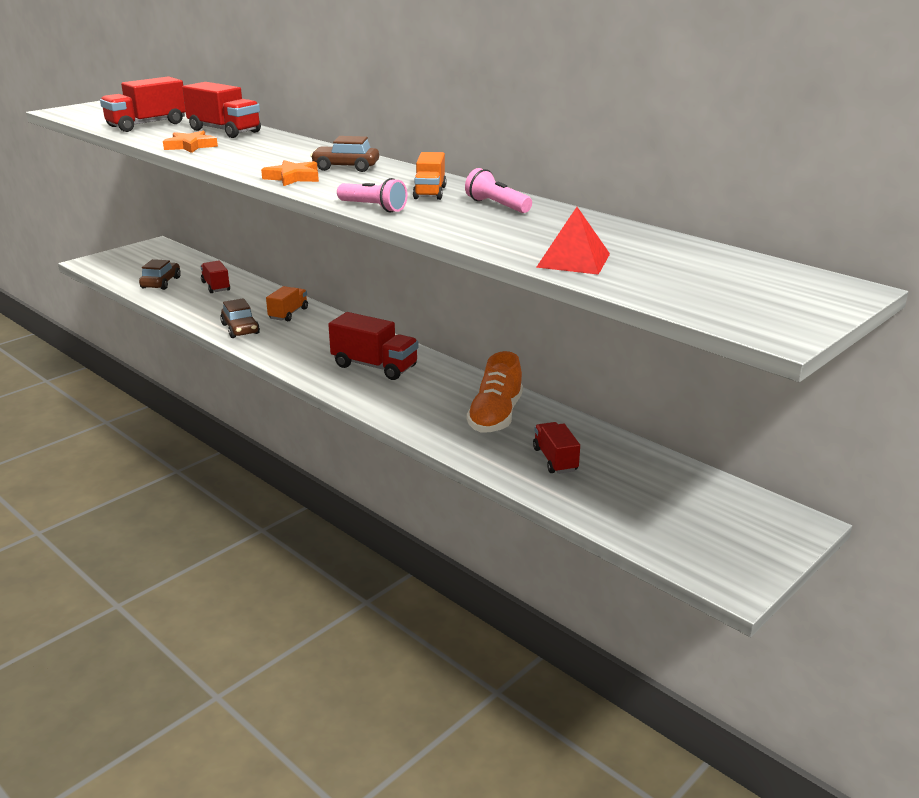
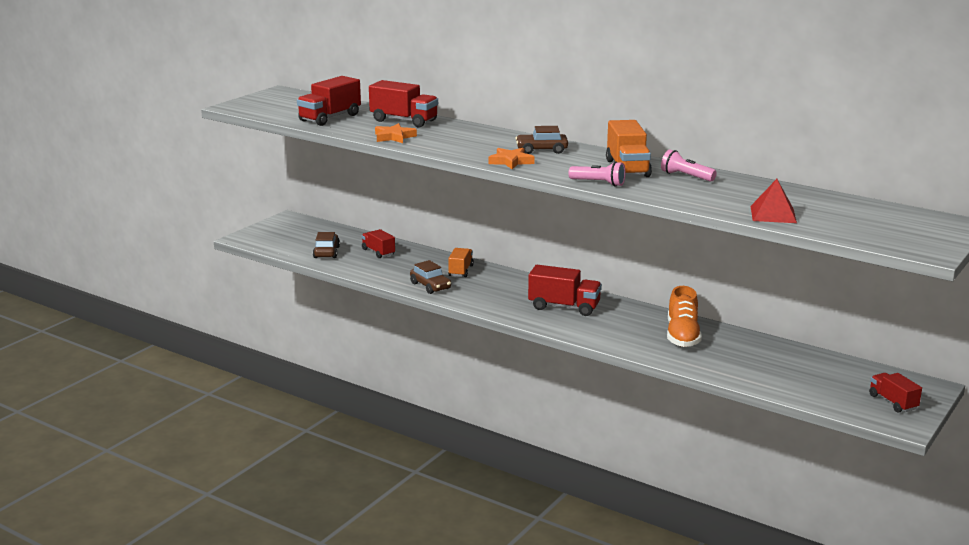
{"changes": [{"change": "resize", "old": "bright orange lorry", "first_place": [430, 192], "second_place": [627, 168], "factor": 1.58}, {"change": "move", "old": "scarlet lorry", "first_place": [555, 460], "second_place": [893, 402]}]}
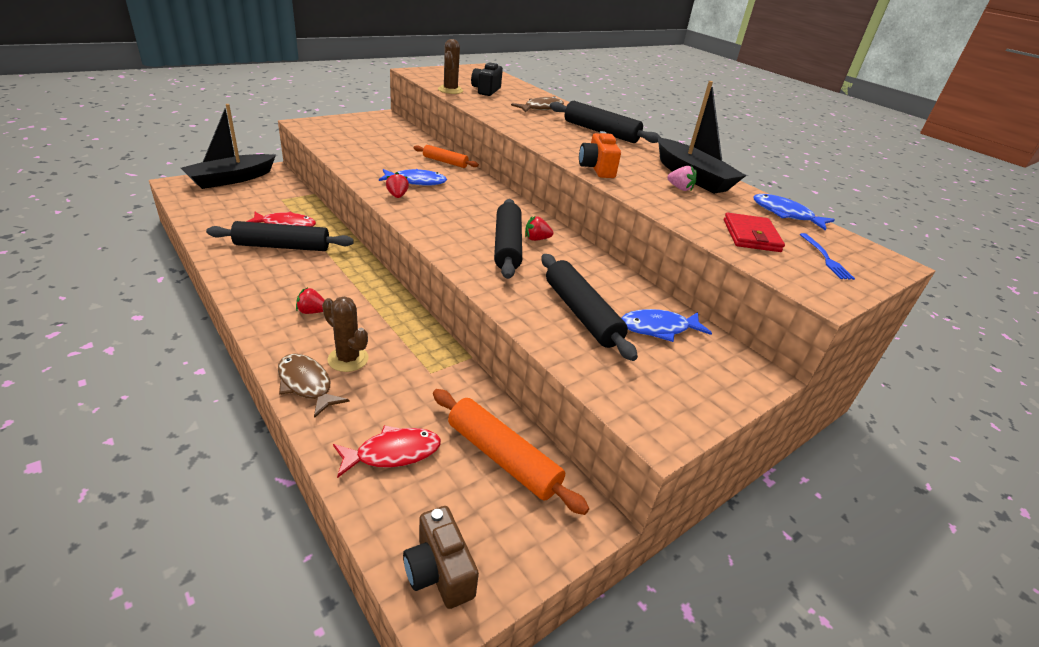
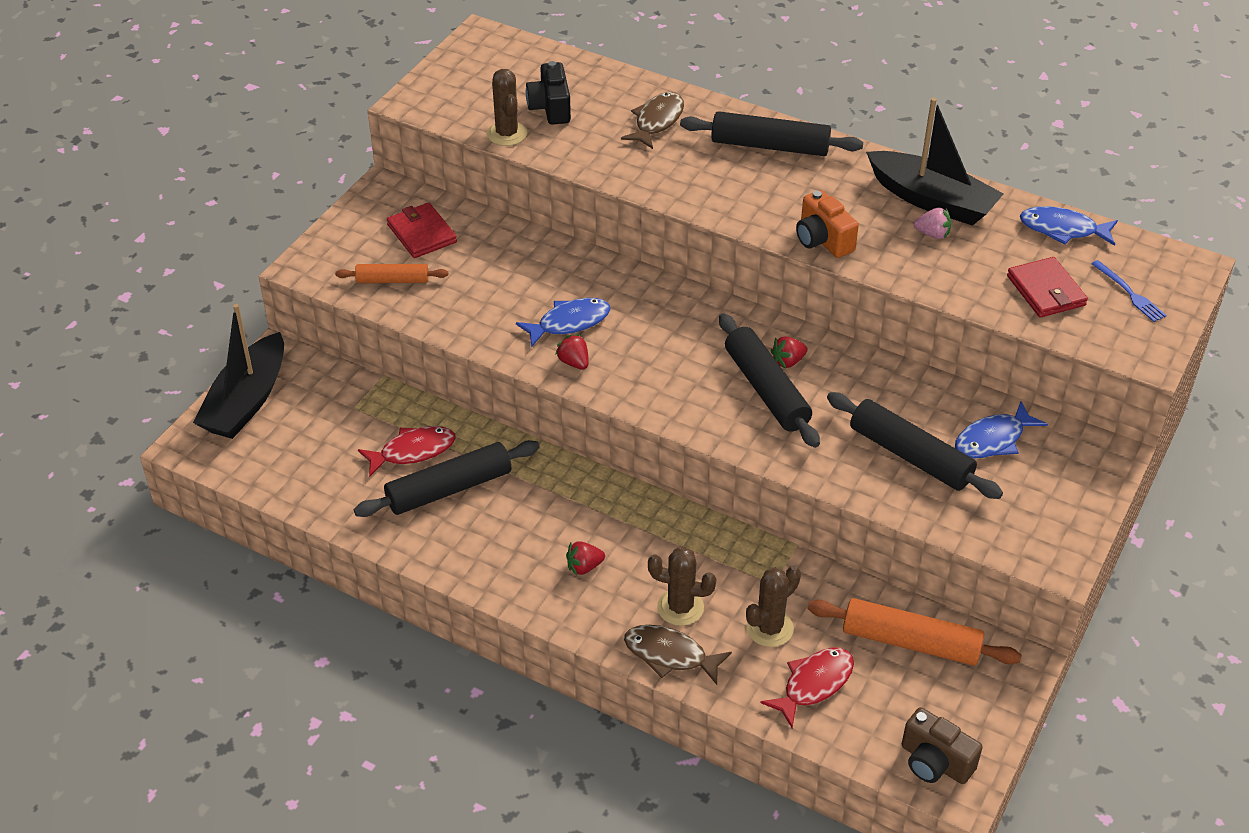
{"changes": [{"change": "move", "old": "bright orange pastry roller", "first_place": [445, 162], "second_place": [392, 280]}, {"change": "insert", "new": "scarlet card wallet", "second_place": [421, 233]}, {"change": "insert", "new": "brown saguaro cactus", "second_place": [769, 628]}]}
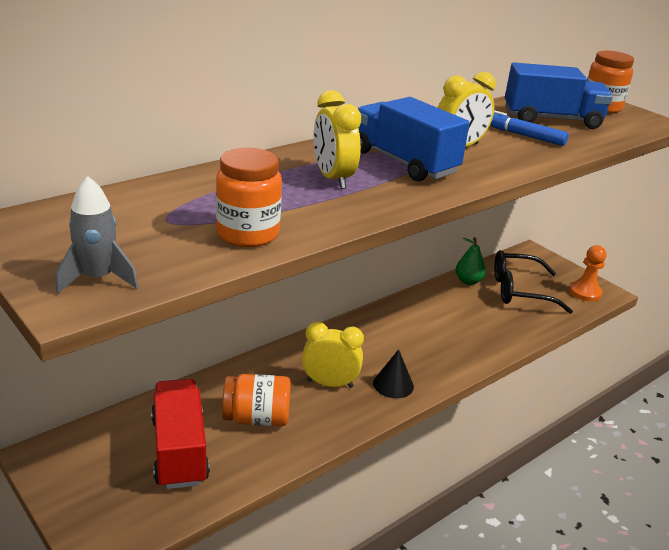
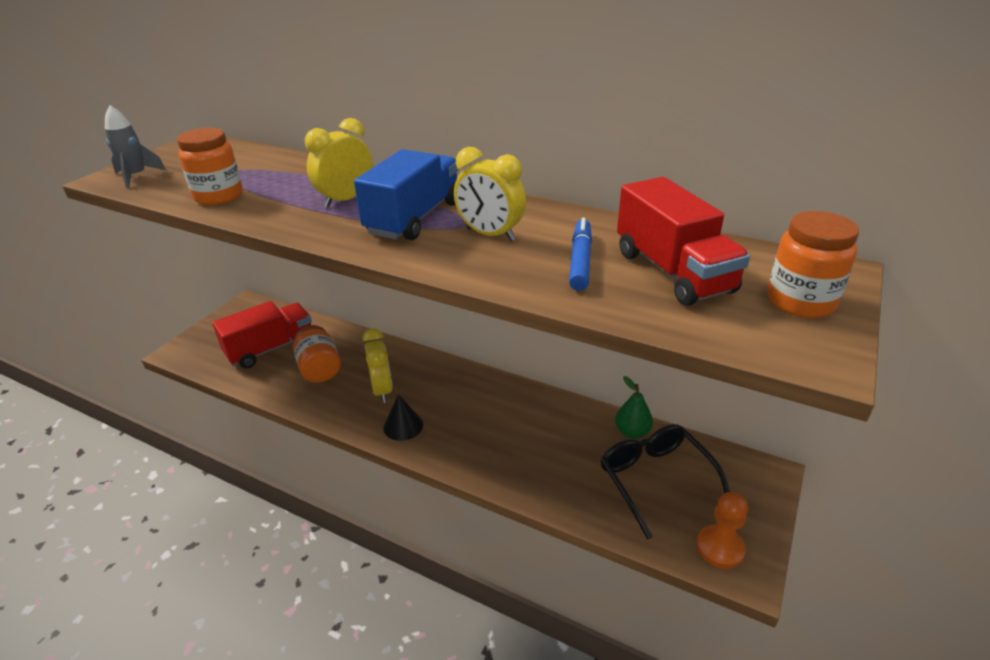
{"changes": [{"change": "recolor", "old": "blue lorry", "new": "scarlet lorry", "first_place": [552, 119], "second_place": [673, 272]}]}
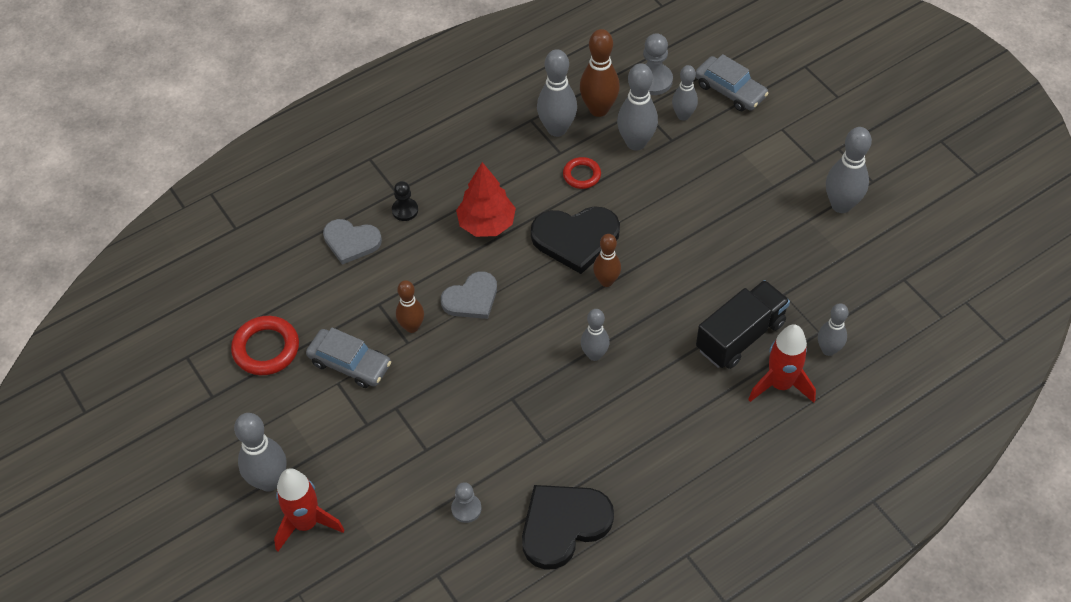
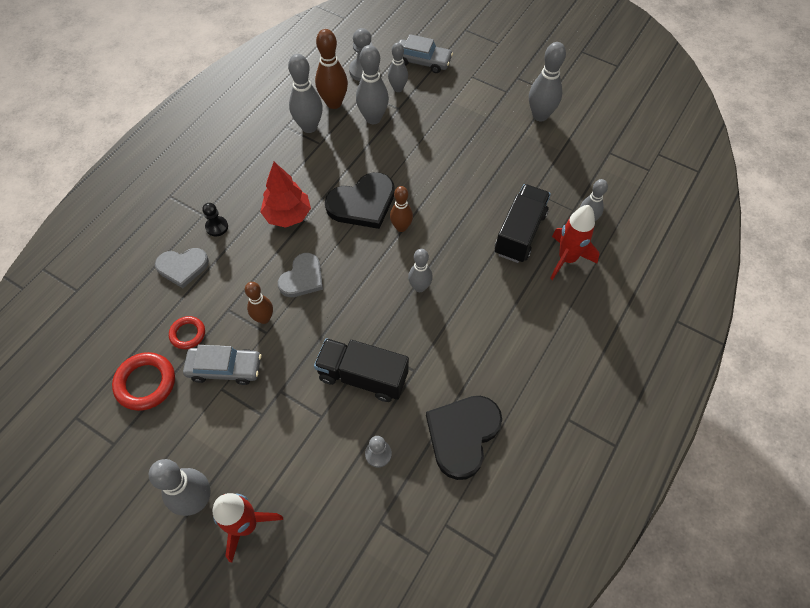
{"changes": [{"change": "move", "old": "scarlet torus", "first_place": [582, 175], "second_place": [188, 334]}, {"change": "insert", "new": "jet-black lorry", "second_place": [363, 376]}]}
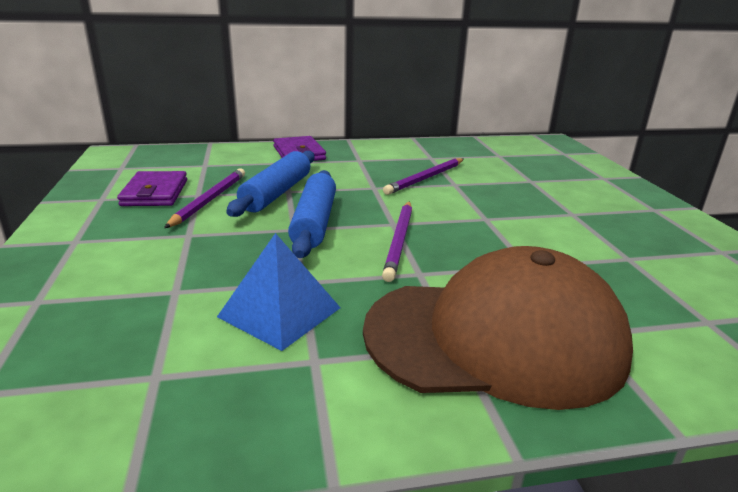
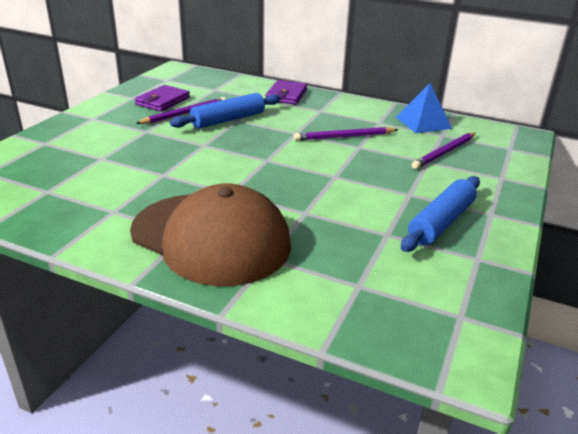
{"changes": [{"change": "move", "old": "blue pastry roller", "first_place": [314, 222], "second_place": [441, 222]}, {"change": "move", "old": "royal purple wooden pencil", "first_place": [399, 241], "second_place": [444, 152]}, {"change": "move", "old": "blue pyramid shape", "first_place": [279, 312], "second_place": [423, 122]}]}
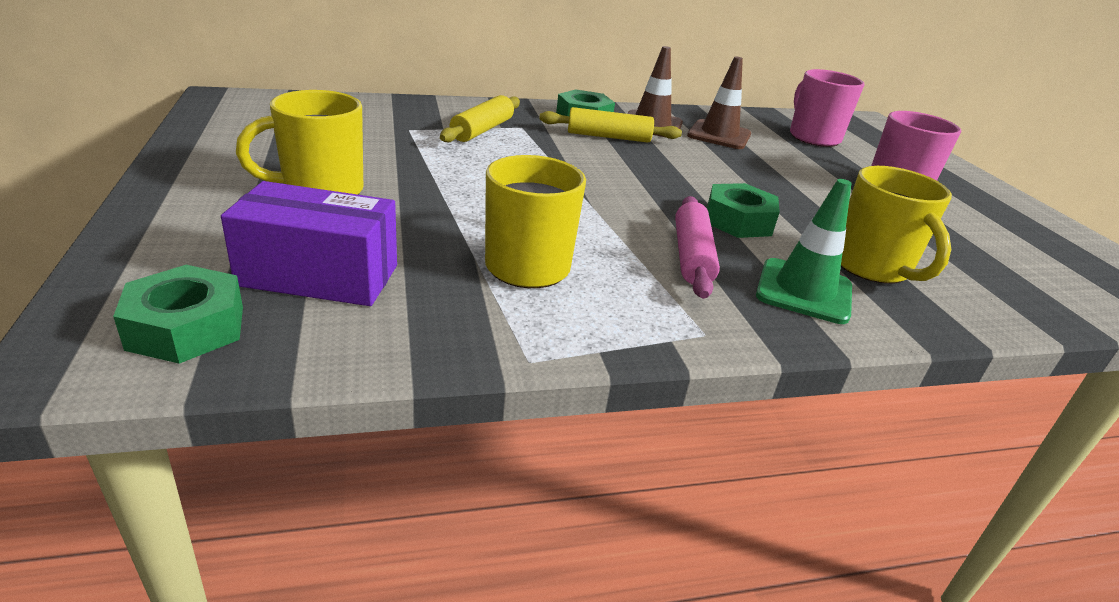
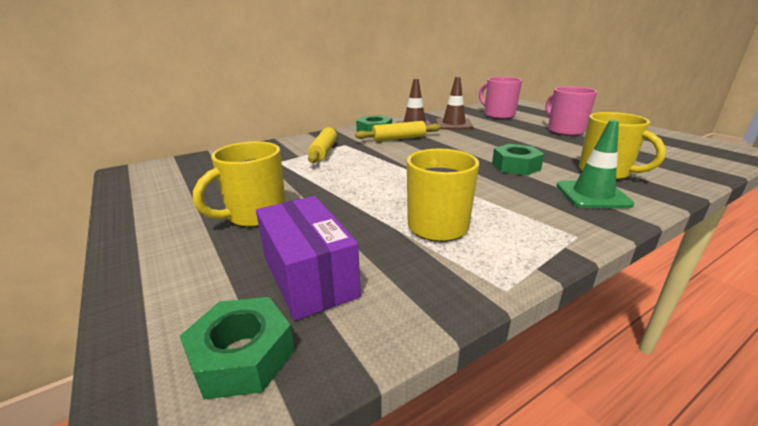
{"changes": [{"change": "rotate", "old": "royal purple box", "first_place": [319, 275], "second_place": [309, 276], "degrees": 75}, {"change": "delete", "old": "rose-pink pastry roller", "first_place": [691, 256]}]}
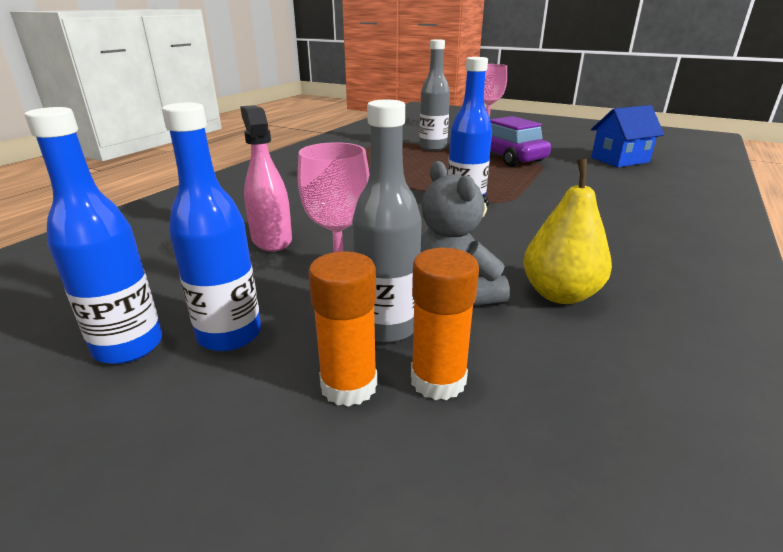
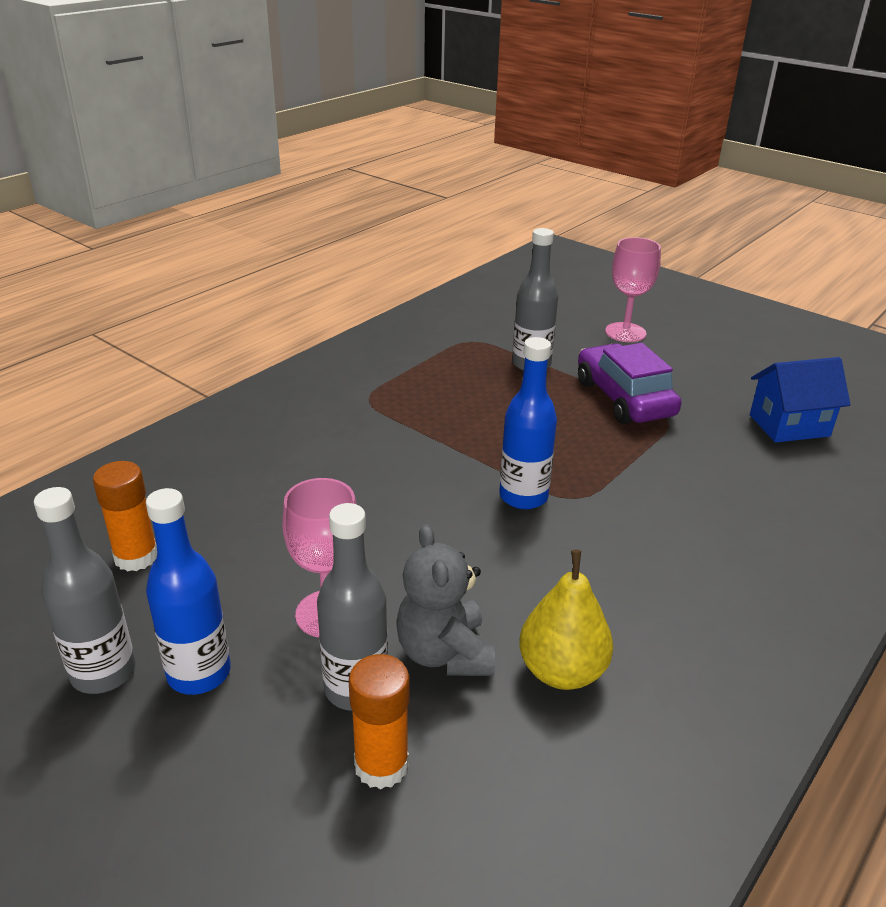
{"changes": [{"change": "delete", "old": "rose-pink spray cleaner", "first_place": [271, 240]}, {"change": "recolor", "old": "blue drink bottle", "new": "grey drink bottle", "first_place": [129, 346], "second_place": [103, 672]}, {"change": "move", "old": "bright orange glue stick", "first_place": [349, 386], "second_place": [136, 557]}]}
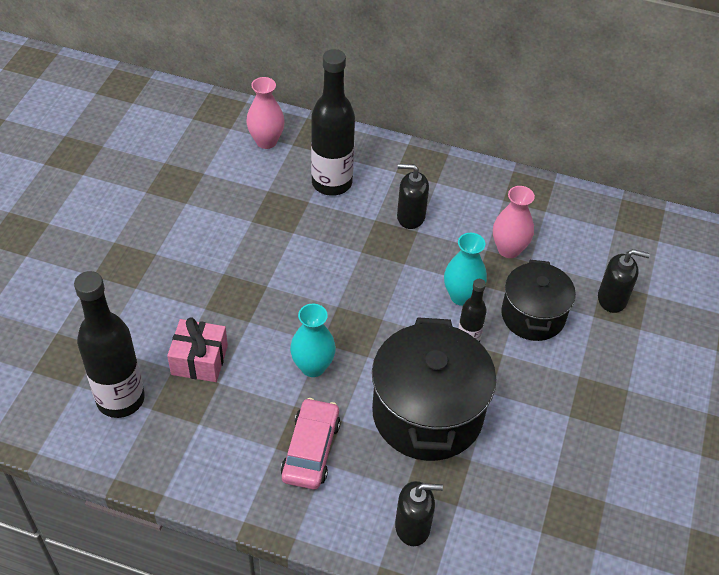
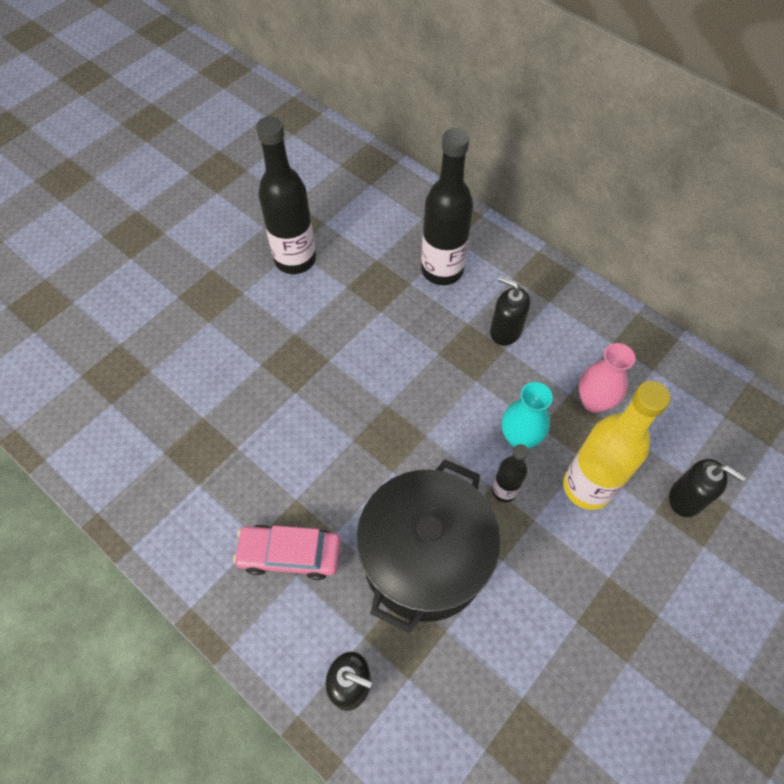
{"changes": [{"change": "delete", "old": "rose-pink flower vase", "first_place": [266, 141]}, {"change": "replace", "old": "jet-black cooking pot", "new": "yellow drink bottle", "first_place": [533, 315], "second_place": [587, 487]}, {"change": "move", "old": "jet-black drink bottle", "first_place": [120, 399], "second_place": [295, 259]}, {"change": "delete", "old": "turquoise flower vase", "first_place": [313, 367]}, {"change": "delete", "old": "rose-pink gift", "first_place": [199, 360]}, {"change": "rotate", "old": "rose-pink car", "first_place": [311, 450], "second_place": [290, 554], "degrees": -120}]}
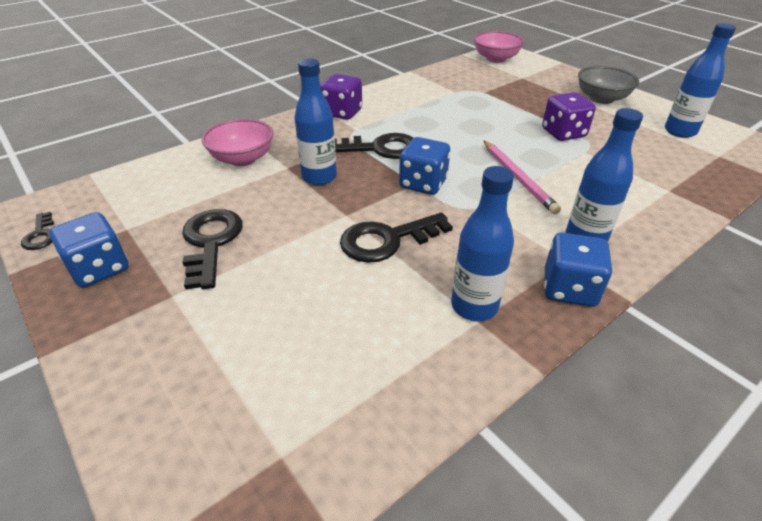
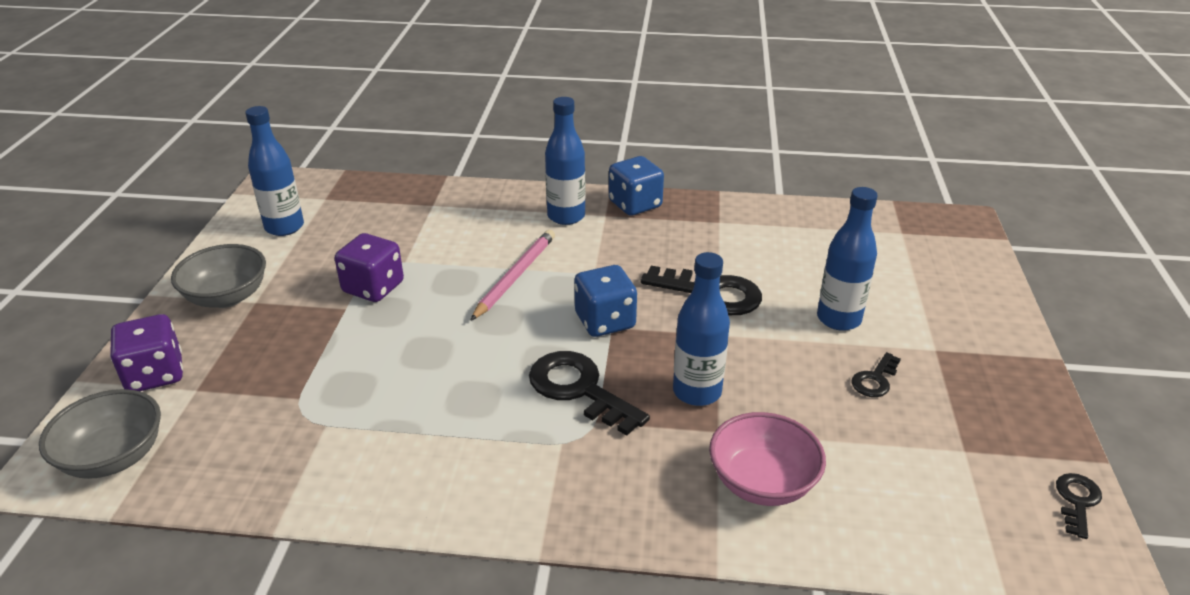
{"changes": [{"change": "recolor", "old": "rose-pink bowl", "new": "grey bowl", "first_place": [495, 59], "second_place": [114, 457]}, {"change": "move", "old": "royal purple die", "first_place": [342, 113], "second_place": [155, 374]}, {"change": "move", "old": "blue drink bottle", "first_place": [474, 306], "second_place": [838, 319]}, {"change": "resize", "old": "jet-black door key", "first_place": [211, 242], "second_place": [875, 380], "factor": 0.53}, {"change": "delete", "old": "blue die", "first_place": [100, 268]}]}
